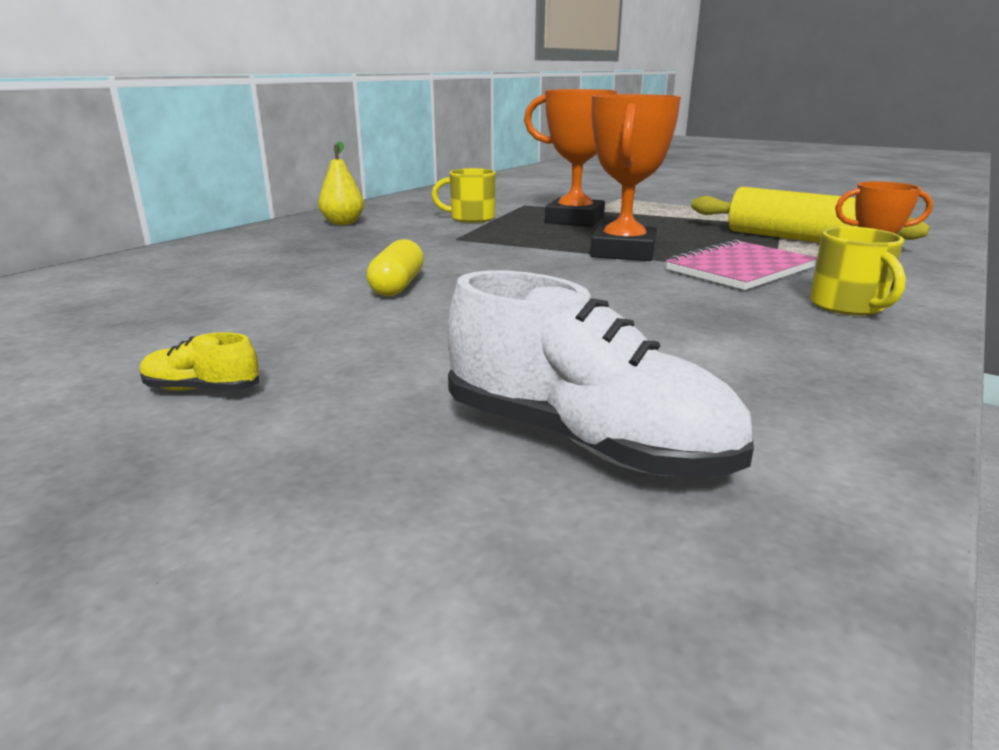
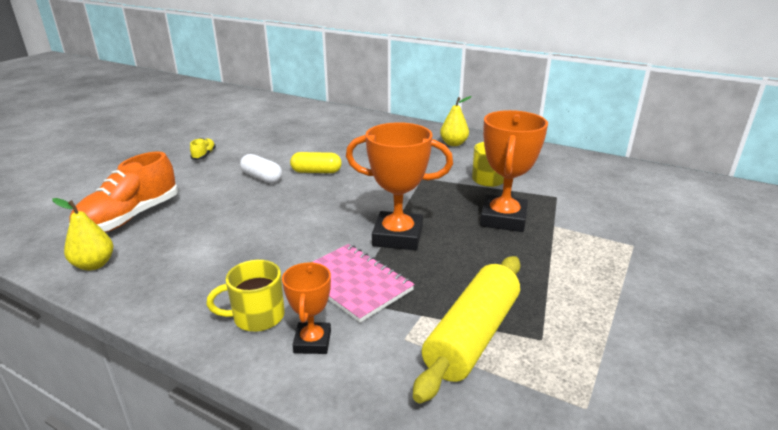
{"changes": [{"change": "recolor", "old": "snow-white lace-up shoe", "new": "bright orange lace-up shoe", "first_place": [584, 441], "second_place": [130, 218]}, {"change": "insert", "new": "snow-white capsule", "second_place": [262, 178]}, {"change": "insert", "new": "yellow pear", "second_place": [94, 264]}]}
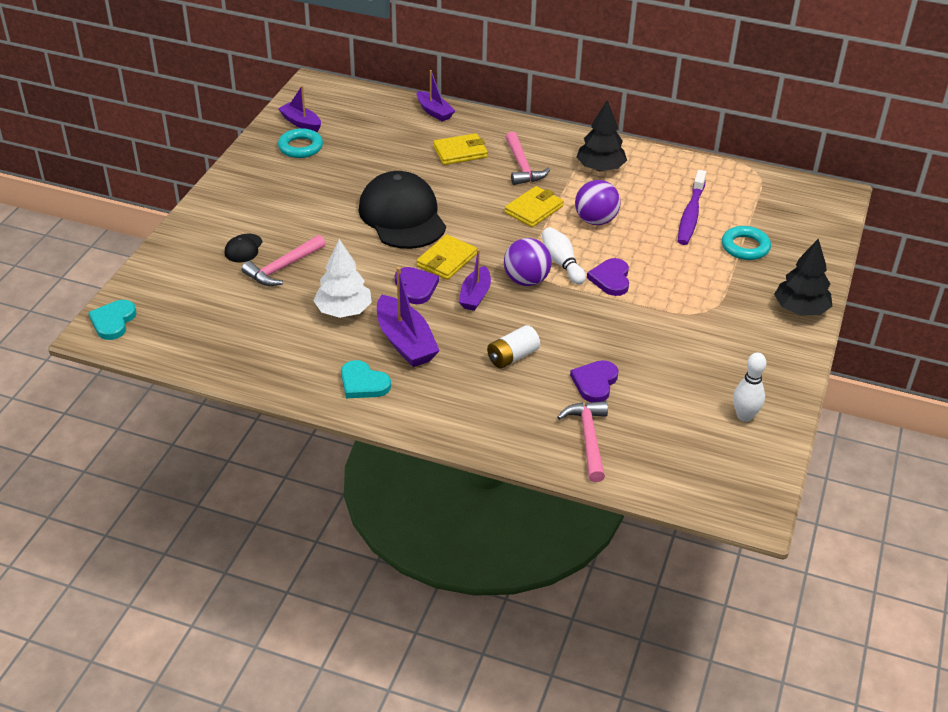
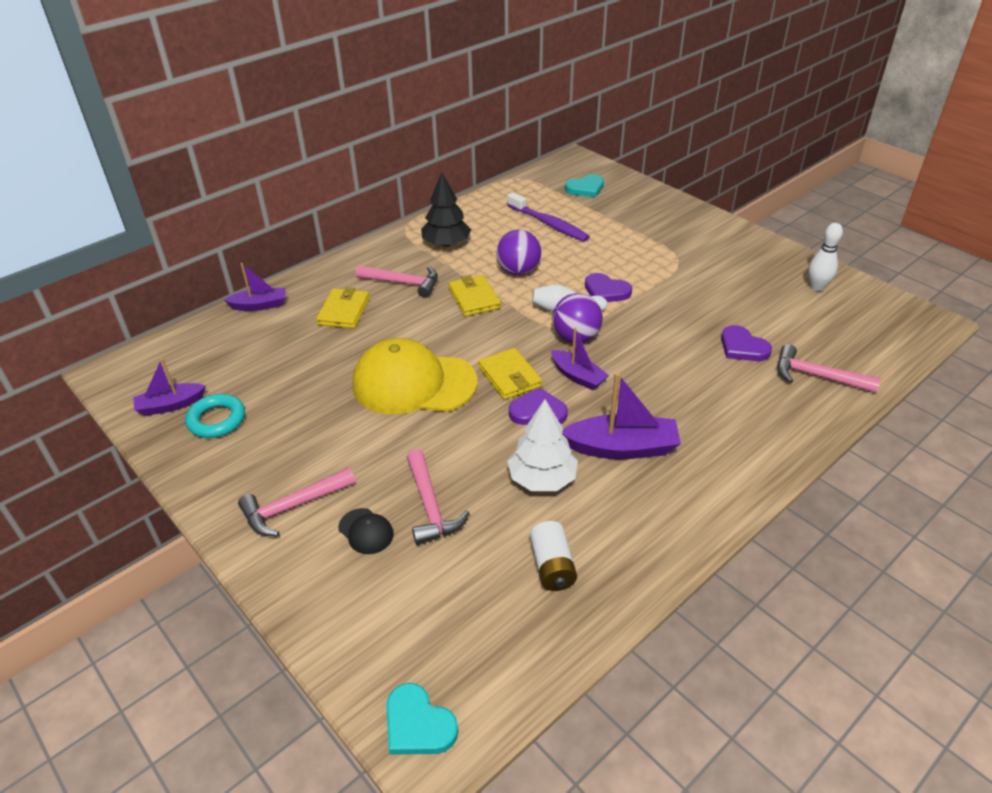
{"changes": [{"change": "recolor", "old": "jet-black cap", "new": "yellow cap", "first_place": [402, 216], "second_place": [413, 383]}, {"change": "delete", "old": "turquoise torus", "first_place": [745, 247]}, {"change": "delete", "old": "jet-black tree", "first_place": [800, 309]}, {"change": "move", "old": "snow-white battery", "first_place": [512, 356], "second_place": [552, 566]}, {"change": "move", "old": "turquoise love heart", "first_place": [363, 383], "second_place": [585, 188]}, {"change": "insert", "new": "rose-pink claw hammer", "second_place": [293, 507]}]}
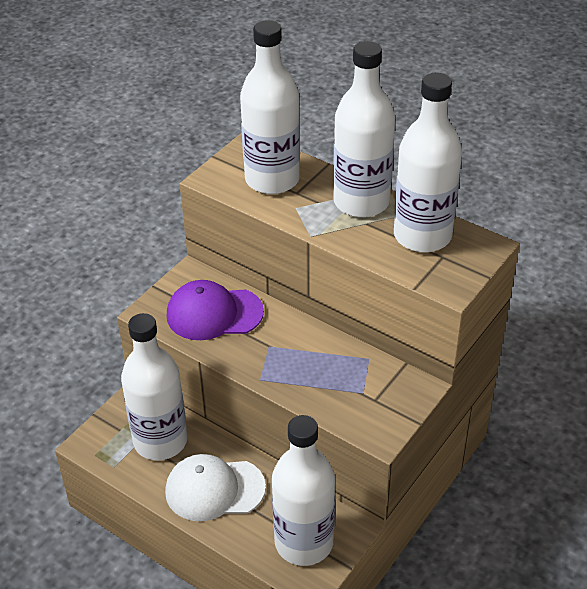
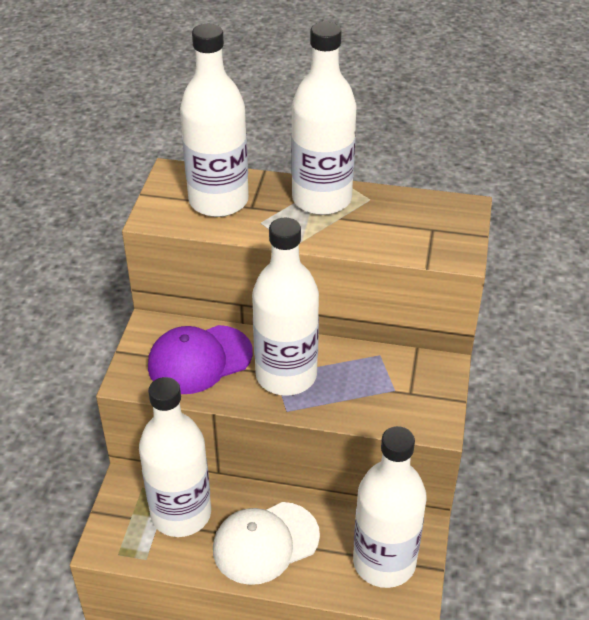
{"changes": [{"change": "move", "old": "snow-white drink bottle", "first_place": [422, 236], "second_place": [286, 375]}]}
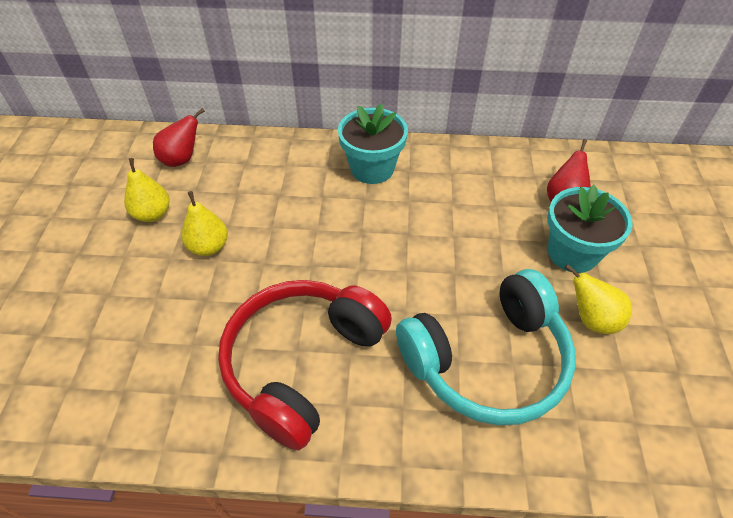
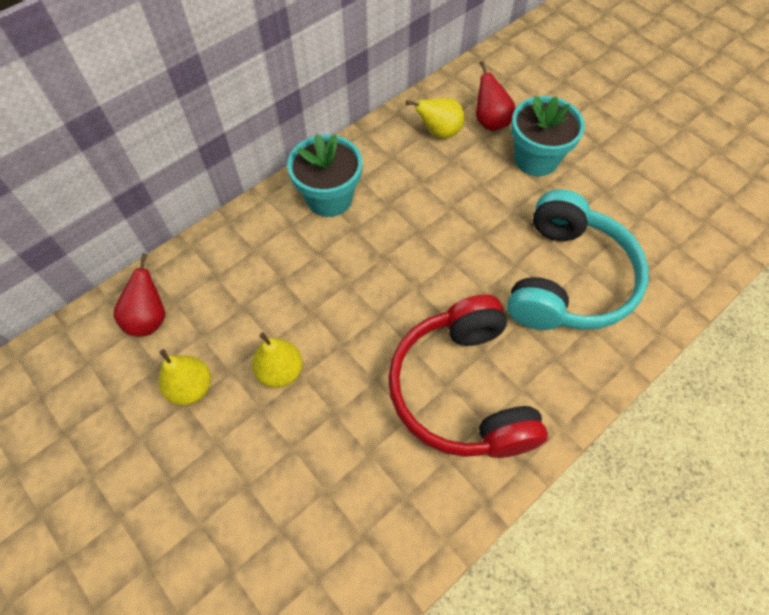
{"changes": [{"change": "move", "old": "yellow pear", "first_place": [591, 319], "second_place": [439, 132]}]}
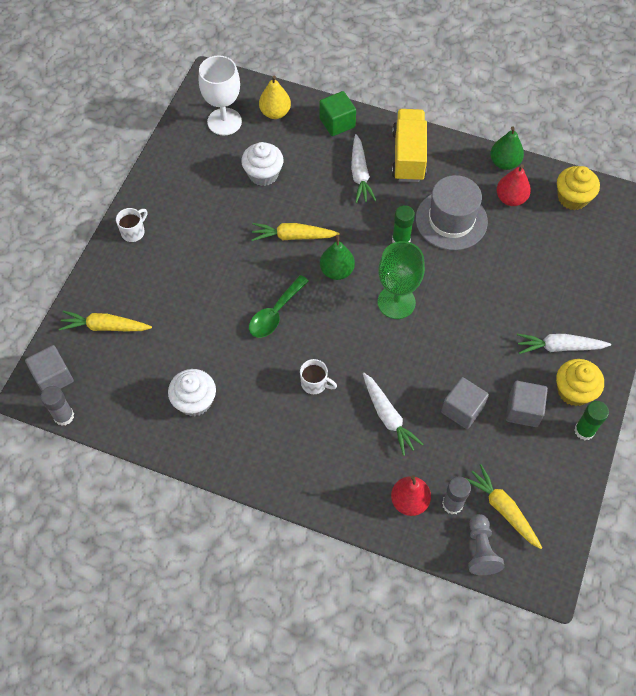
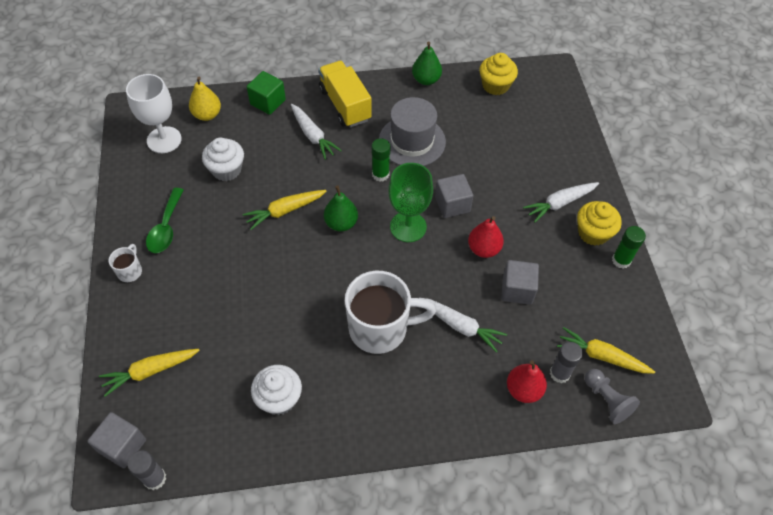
{"changes": [{"change": "move", "old": "scarlet pear", "first_place": [510, 198], "second_place": [483, 249]}, {"change": "move", "old": "emerald tablespoon", "first_place": [275, 313], "second_place": [166, 228]}, {"change": "resize", "old": "snow-white tea mug", "first_place": [315, 383], "second_place": [380, 328], "factor": 2.26}, {"change": "move", "old": "grey solid cube", "first_place": [523, 410], "second_place": [452, 204]}]}
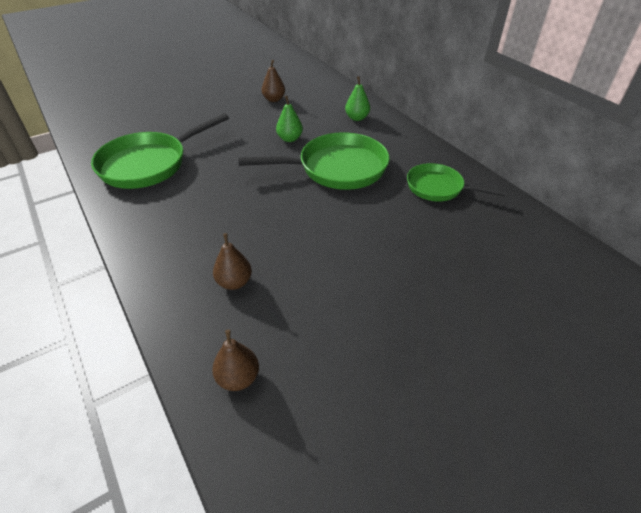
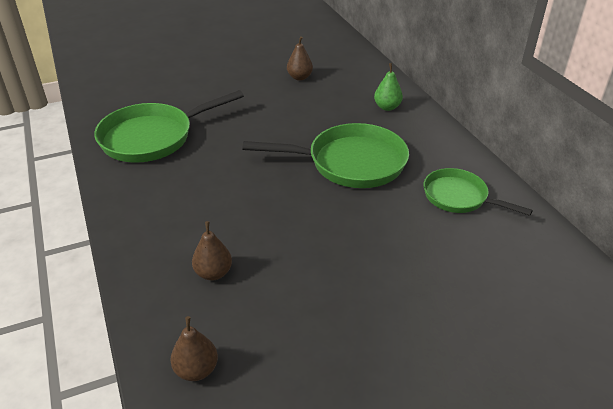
{"changes": [{"change": "delete", "old": "emerald pear", "first_place": [290, 139]}]}
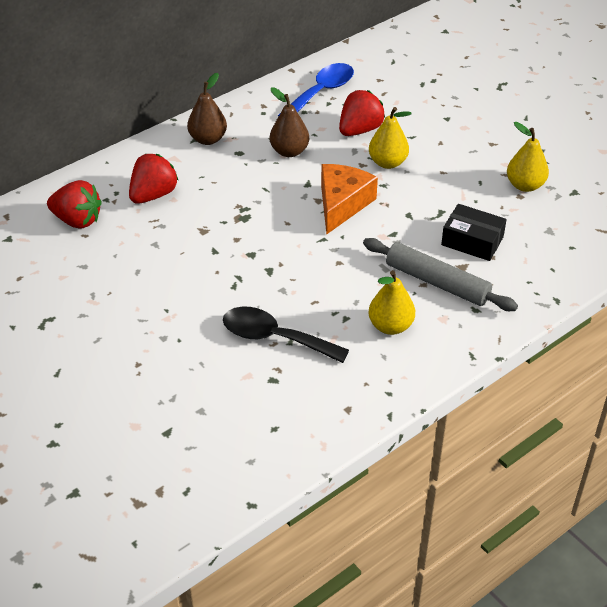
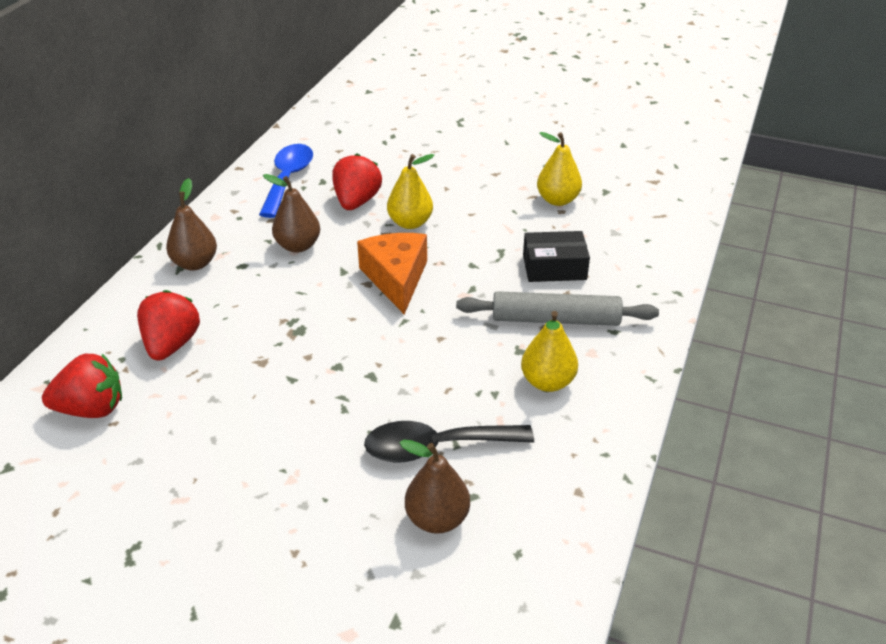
{"changes": [{"change": "insert", "new": "brown pear", "second_place": [437, 519]}]}
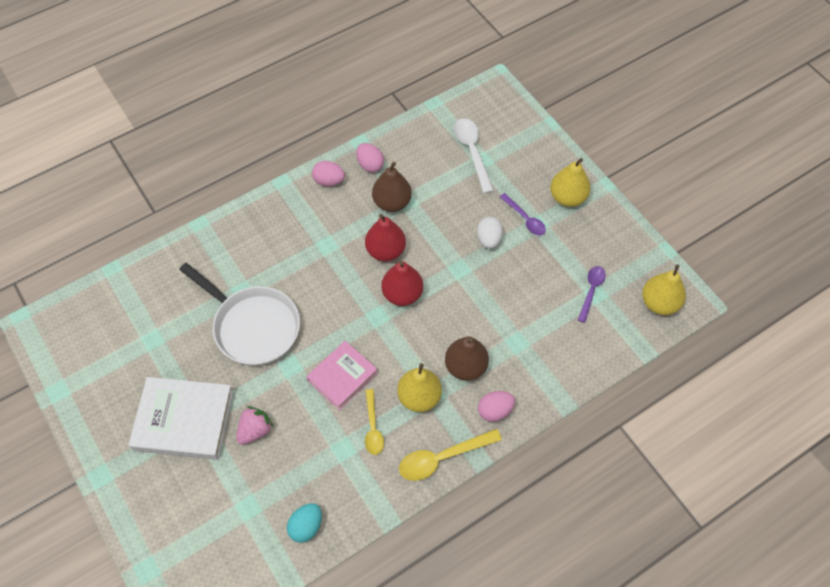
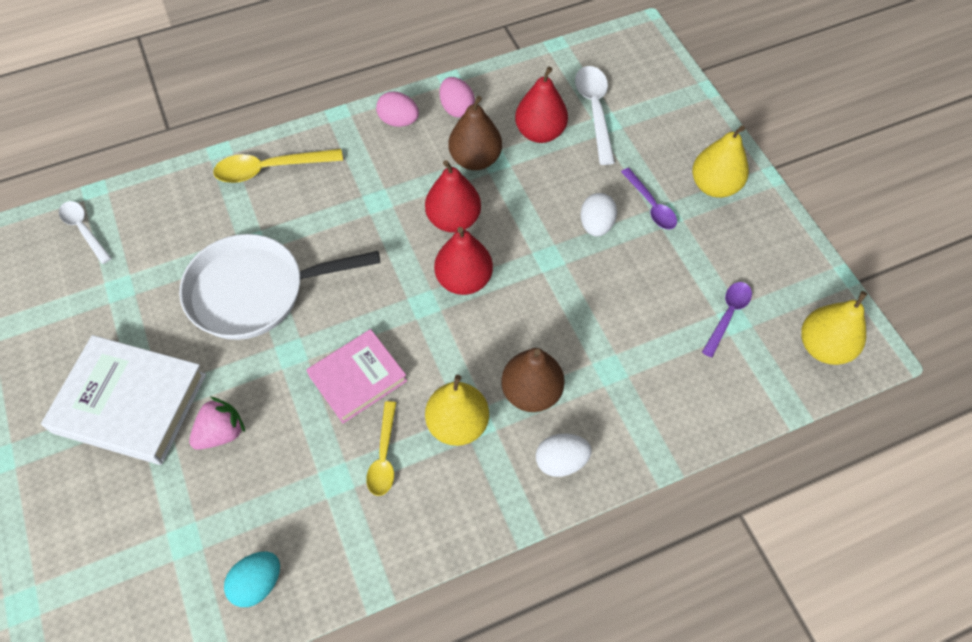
{"changes": [{"change": "rotate", "old": "snow-white skillet", "first_place": [253, 326], "second_place": [254, 291], "degrees": 120}, {"change": "recolor", "old": "rose-pink toy egg", "new": "snow-white toy egg", "first_place": [495, 411], "second_place": [561, 461]}, {"change": "move", "old": "yellow tablespoon", "first_place": [442, 457], "second_place": [270, 169]}, {"change": "insert", "new": "scarlet pear", "second_place": [540, 132]}, {"change": "insert", "new": "snow-white tablespoon", "second_place": [84, 230]}]}
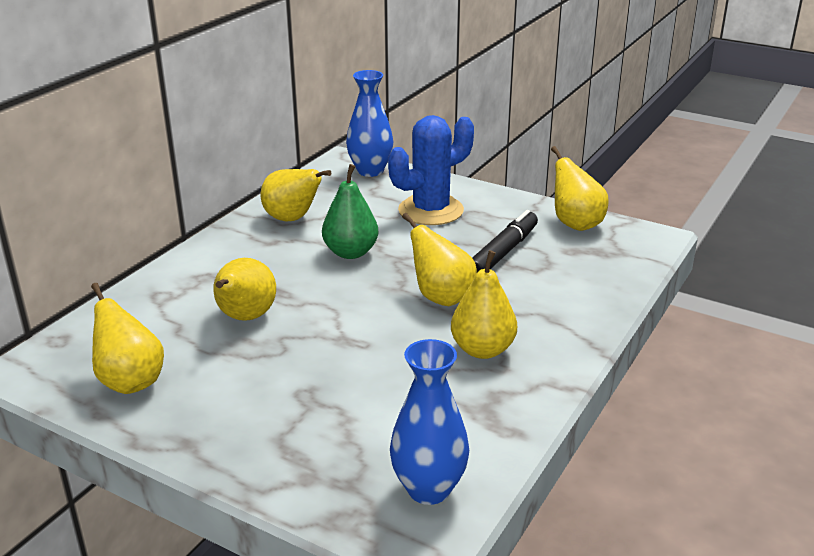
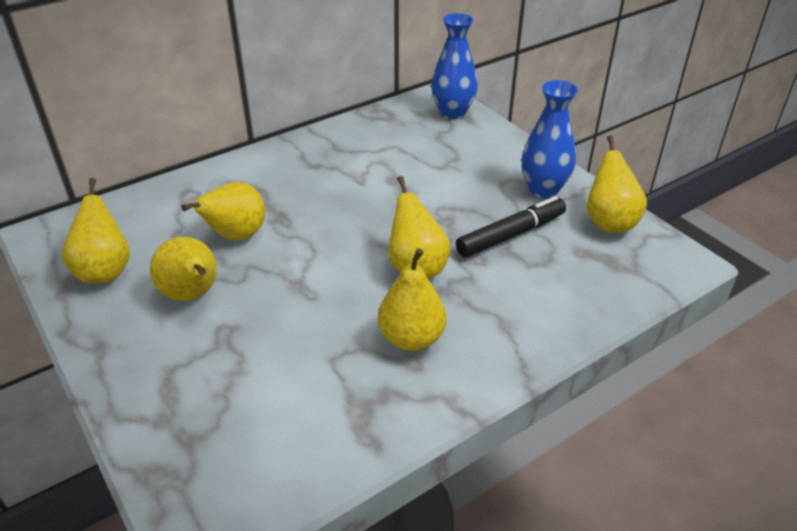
{"changes": [{"change": "delete", "old": "blue saguaro cactus", "first_place": [431, 210]}, {"change": "delete", "old": "emerald pear", "first_place": [351, 252]}, {"change": "move", "old": "yellow pear", "first_place": [293, 219], "second_place": [192, 295]}, {"change": "move", "old": "blue flower vase", "first_place": [429, 489], "second_place": [543, 189]}]}
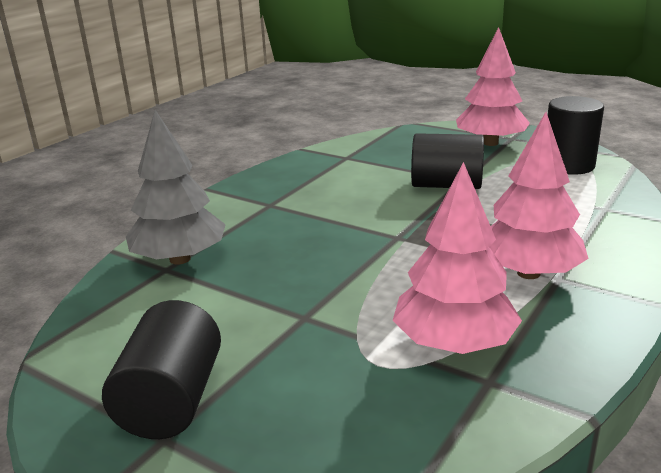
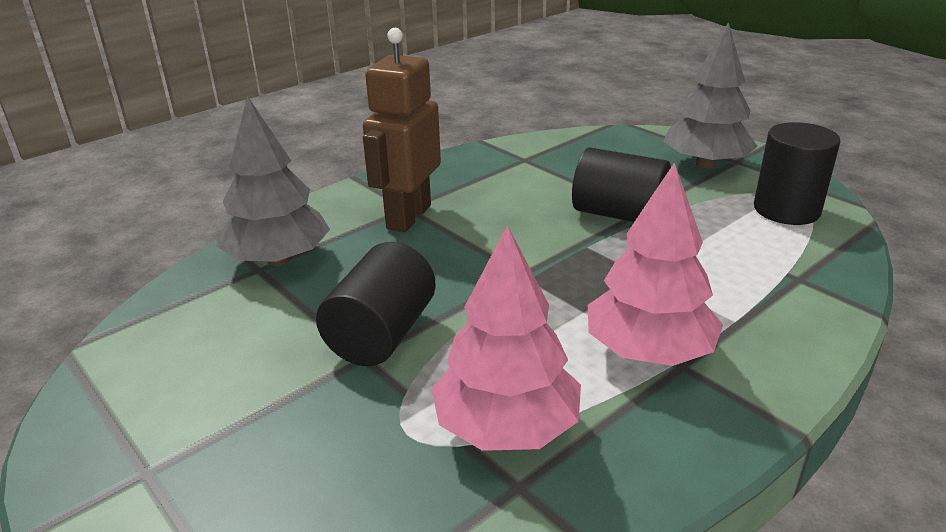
{"changes": [{"change": "recolor", "old": "rose-pink tree", "new": "grey tree", "first_place": [490, 143], "second_place": [705, 164]}, {"change": "move", "old": "jet-black cylinder shape", "first_place": [171, 400], "second_place": [381, 334]}, {"change": "insert", "new": "brown robot", "second_place": [408, 217]}]}
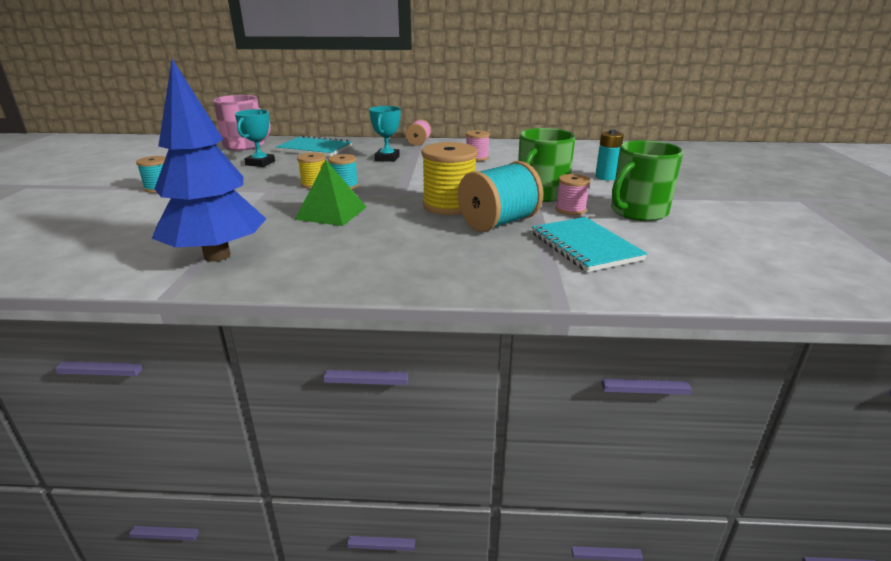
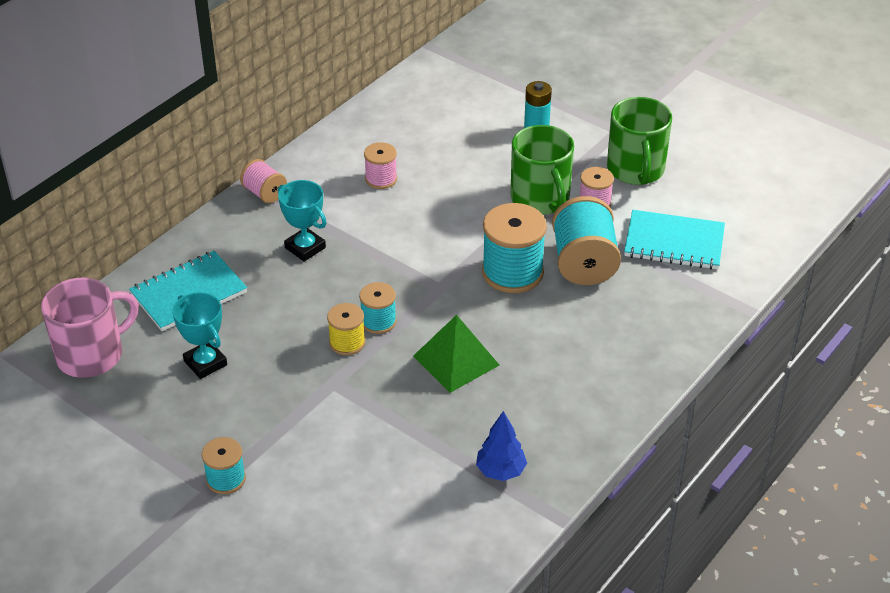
{"changes": [{"change": "resize", "old": "blue tree", "first_place": [217, 255], "second_place": [500, 471], "factor": 0.46}, {"change": "recolor", "old": "yellow reel of thread", "new": "turquoise reel of thread", "first_place": [449, 205], "second_place": [512, 272]}]}
